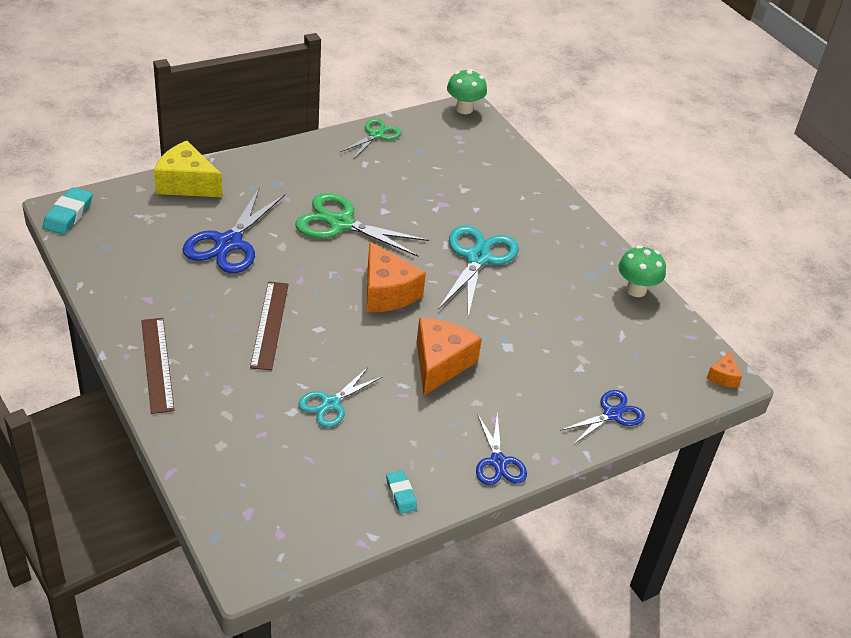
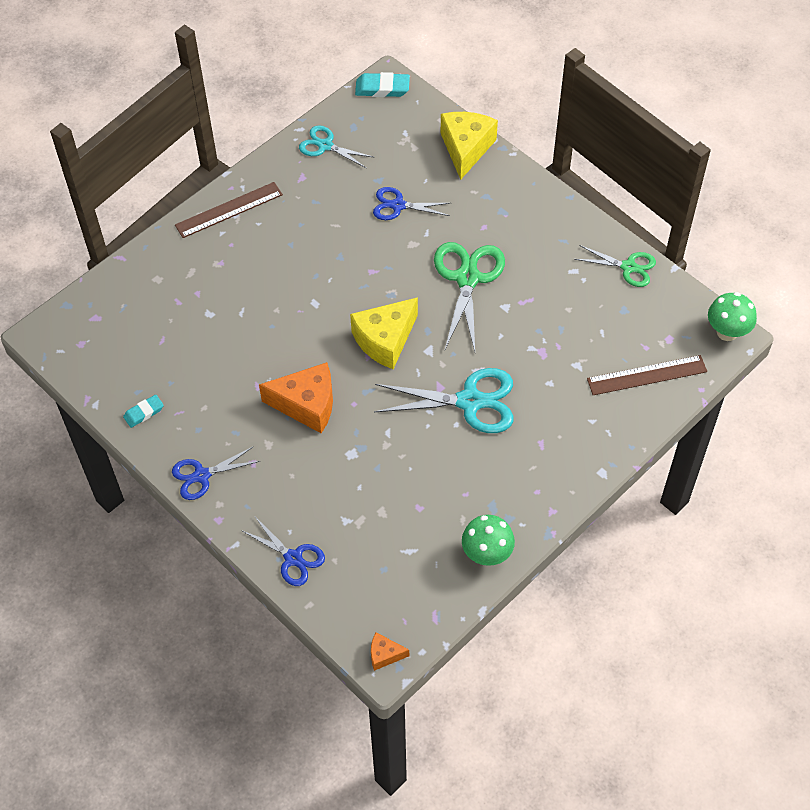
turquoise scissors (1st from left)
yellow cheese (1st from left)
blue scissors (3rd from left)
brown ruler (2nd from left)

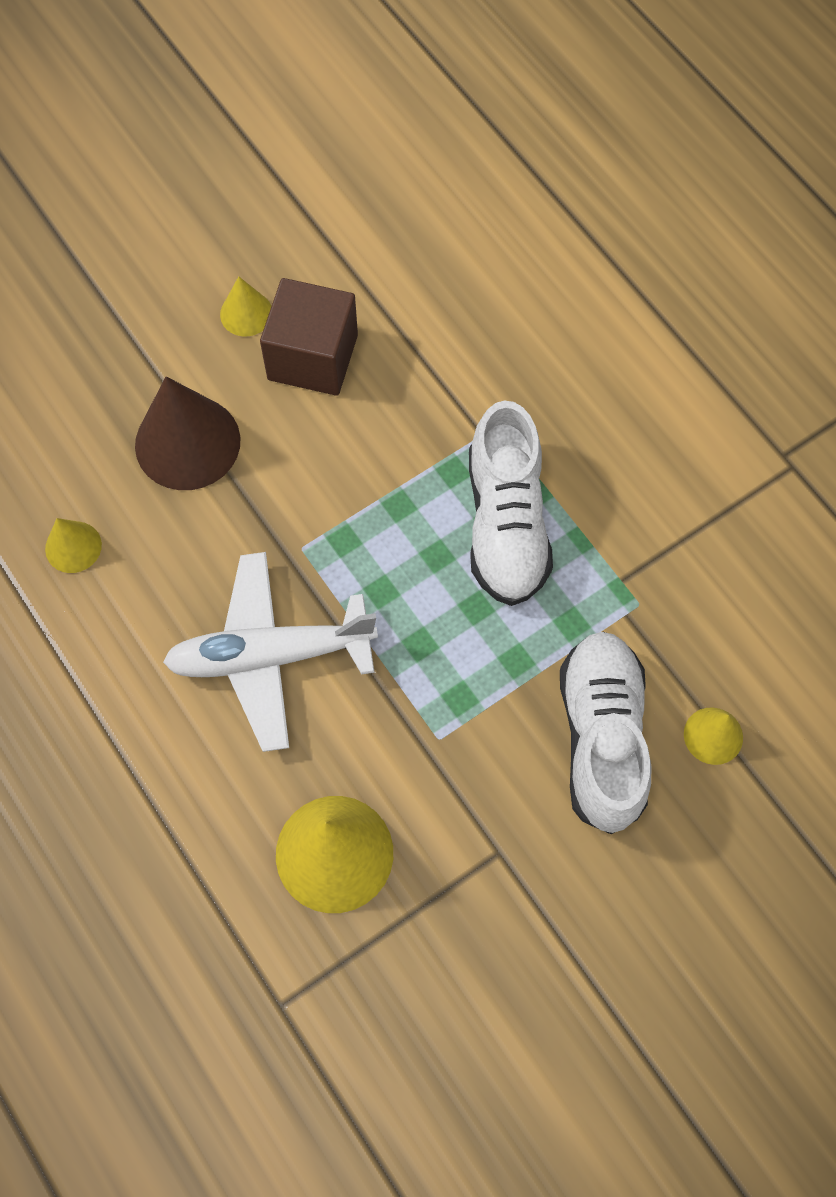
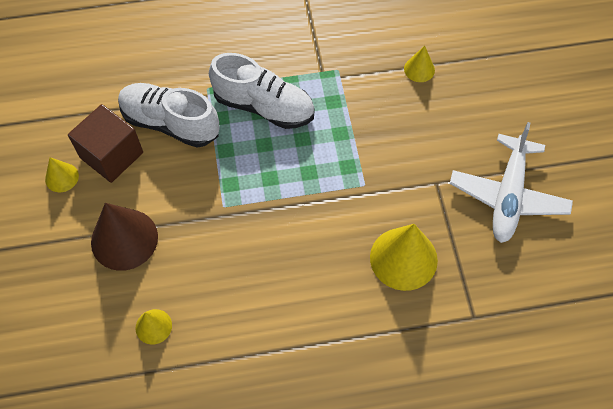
white shoe (1st from left)
white plane

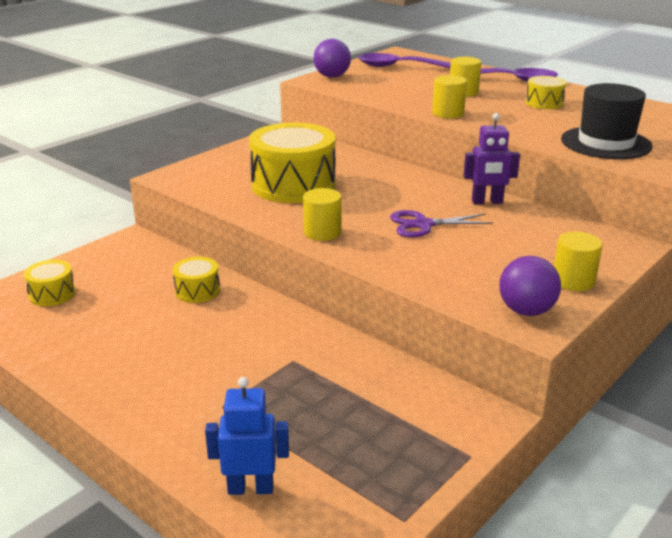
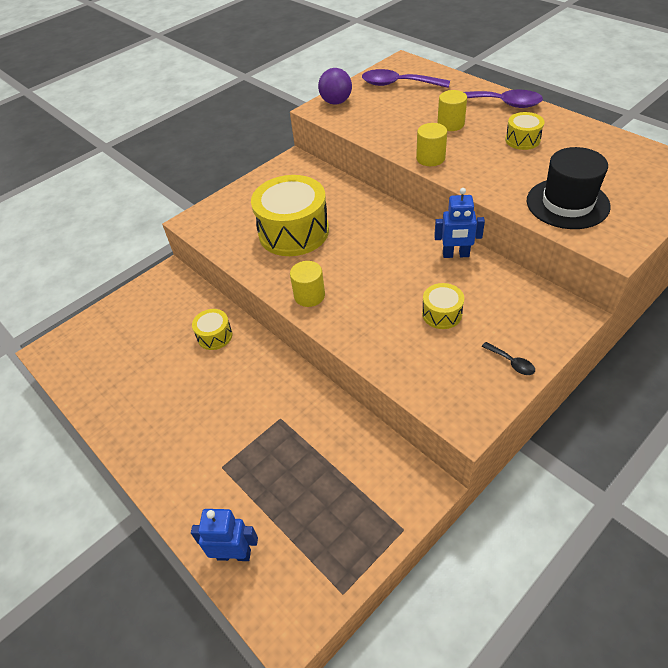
yellow drum (3rd from left)
blue robot (2nd from left)
black spoon
purple scissors
purple ball (2nd from left in the first image)

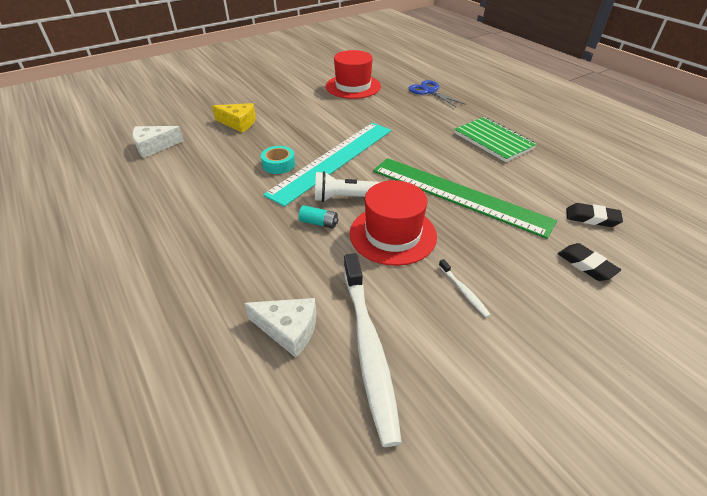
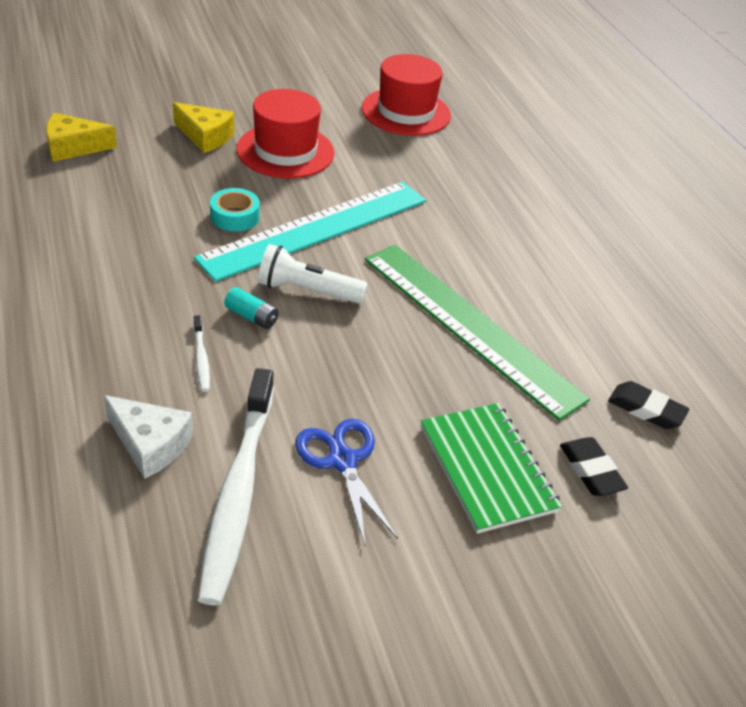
yellow cheese (1st from left)
white toothbrush (1st from left)
red hat (1st from left)
blue scissors
green notebook

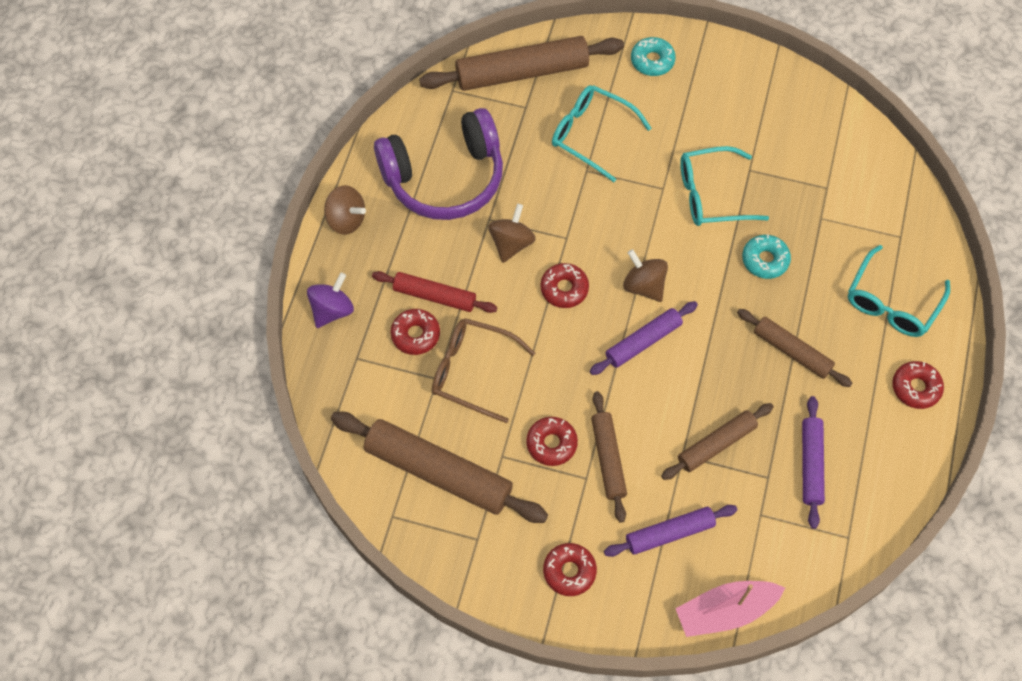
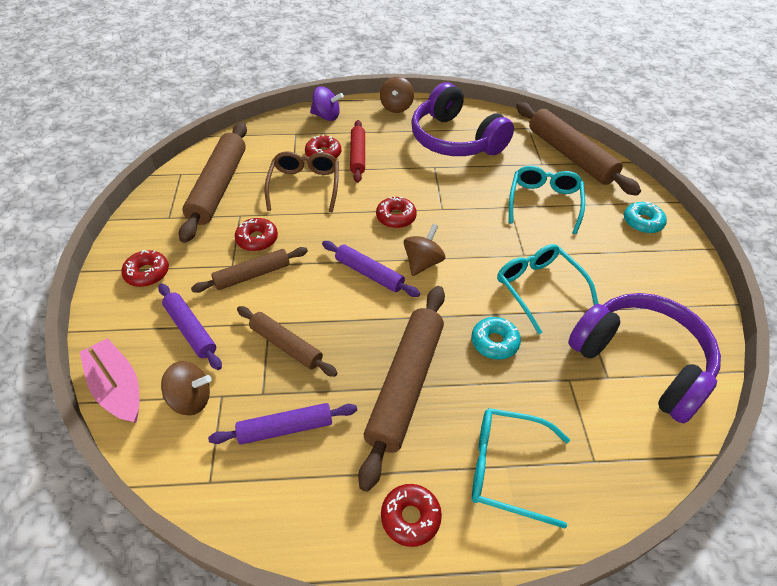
brown spinning top (1st from left)
brown rolling pin (4th from left)
purple headphones (2nd from left)

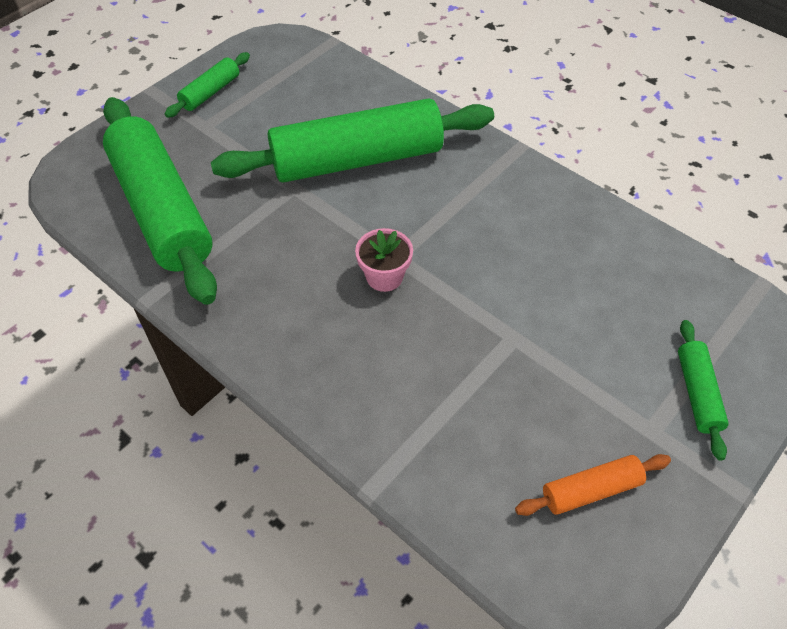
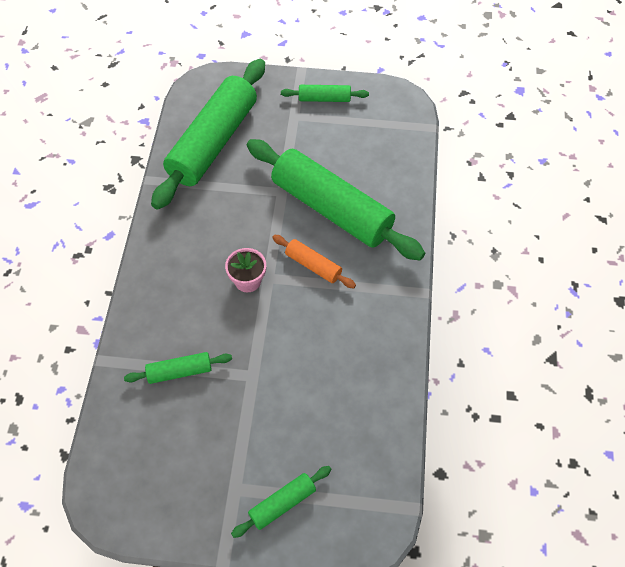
green rolling pin (1st from left)
orange rolling pin

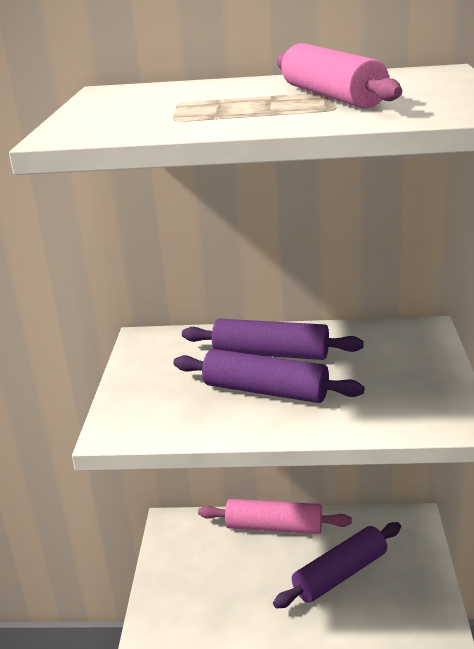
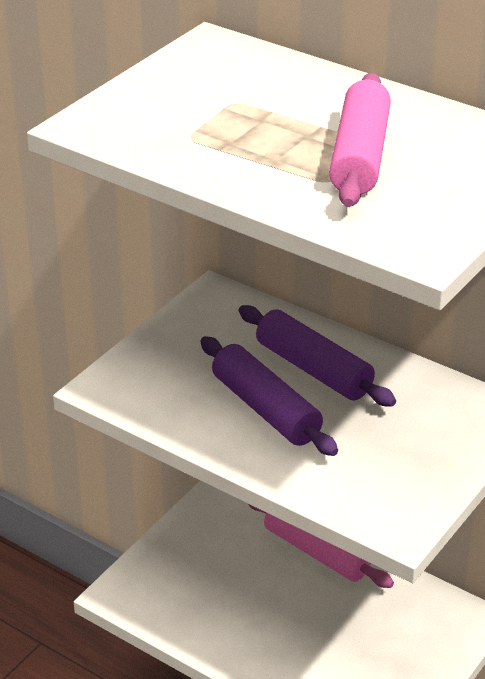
purple rolling pin (3rd from left in the first image)

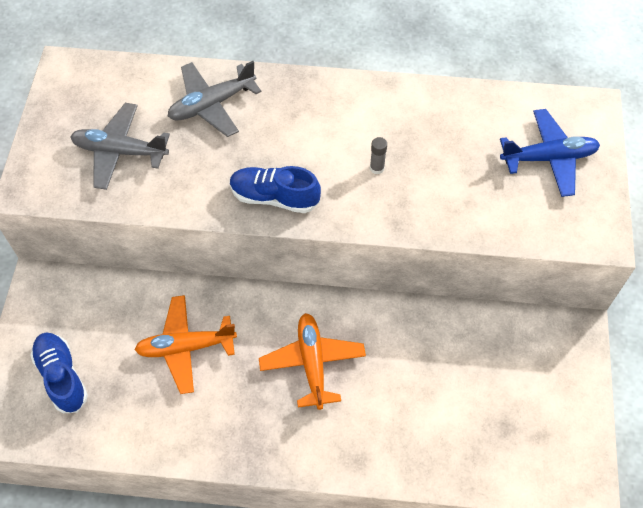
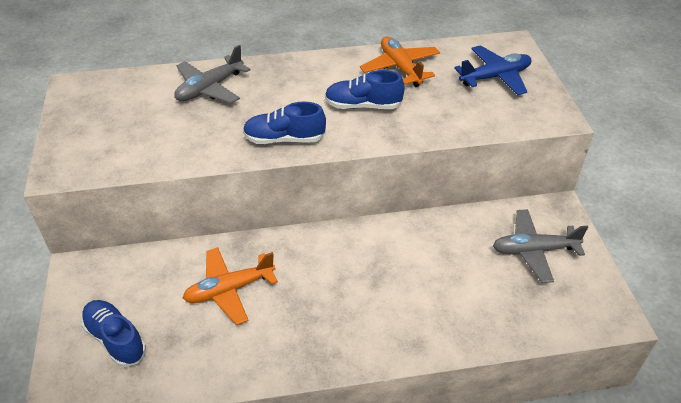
blue shoe (3rd from left)
orange plane (2nd from left)
grey plane (2nd from left)

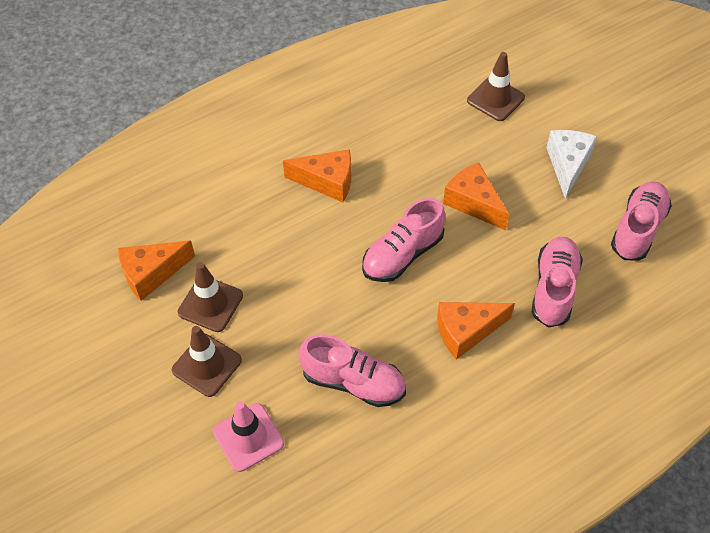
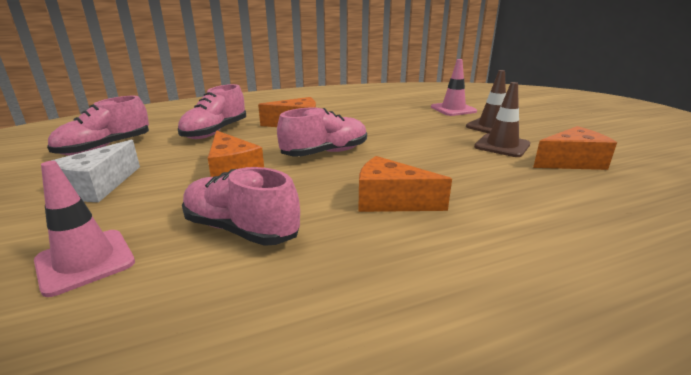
pink traffic cone (1st from left)
pink shoe (3rd from left)

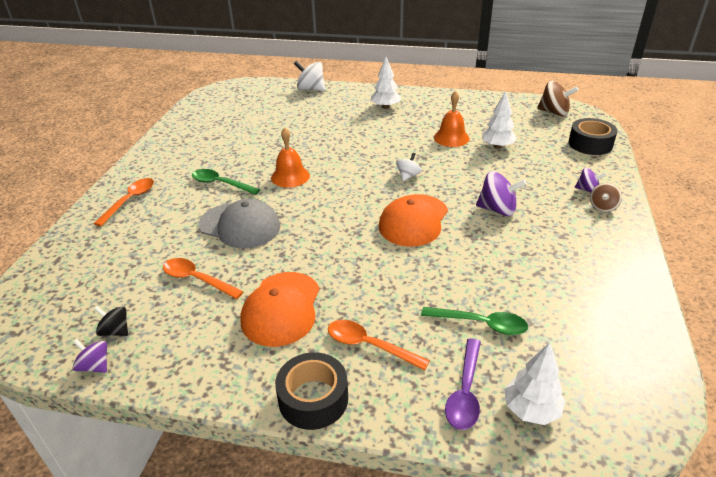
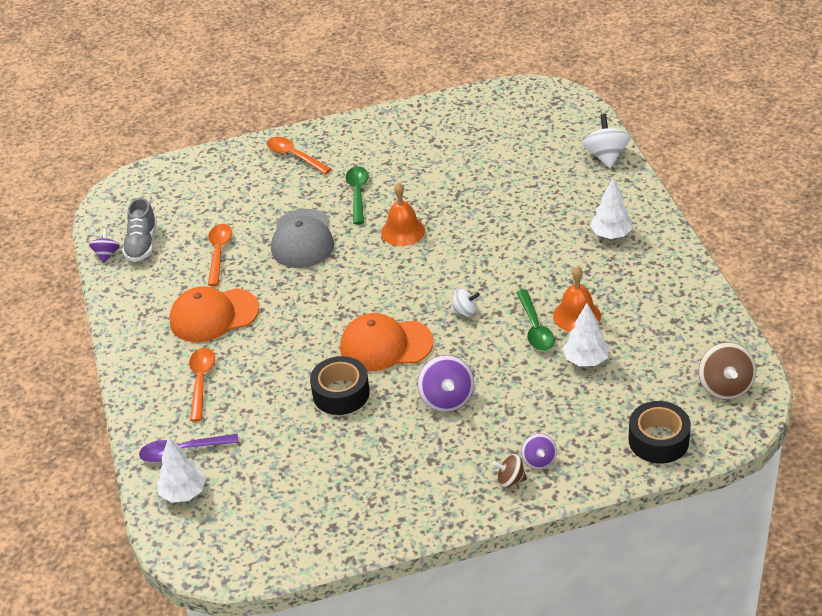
grey shoe
orange spoon (3rd from left)
black tape (1st from left)
green spoon (2nd from left)

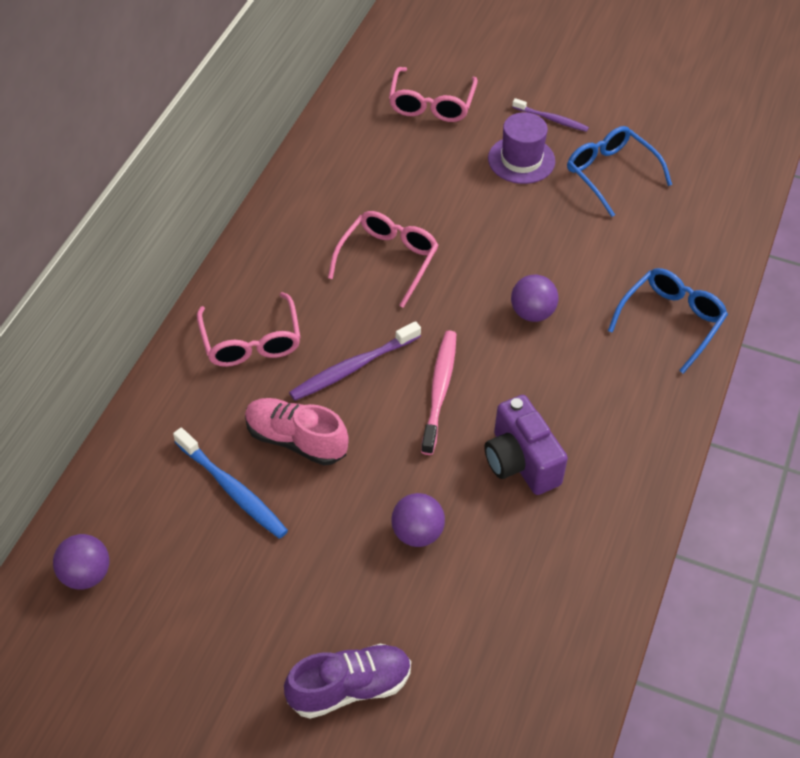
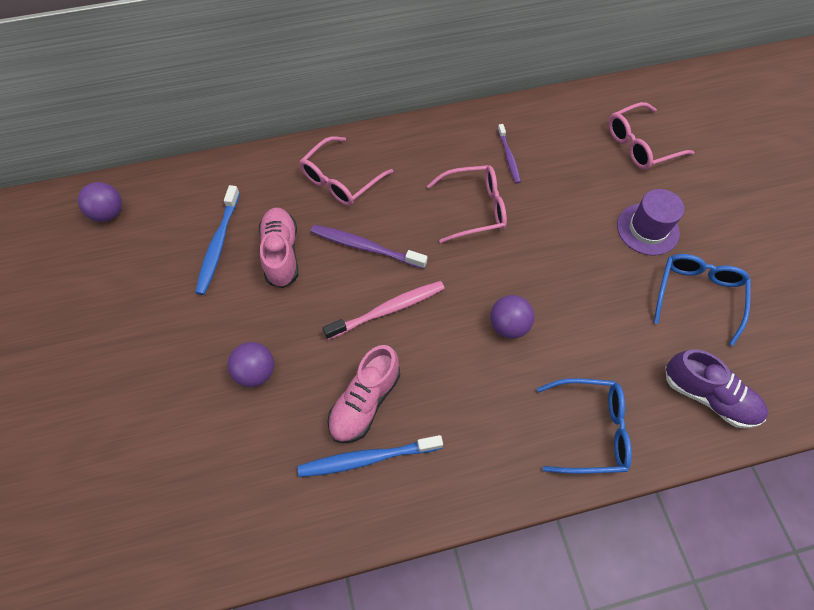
blue toothbrush (2nd from left)
pink shoe (2nd from left)
purple toothbrush (2nd from left)
purple shoe

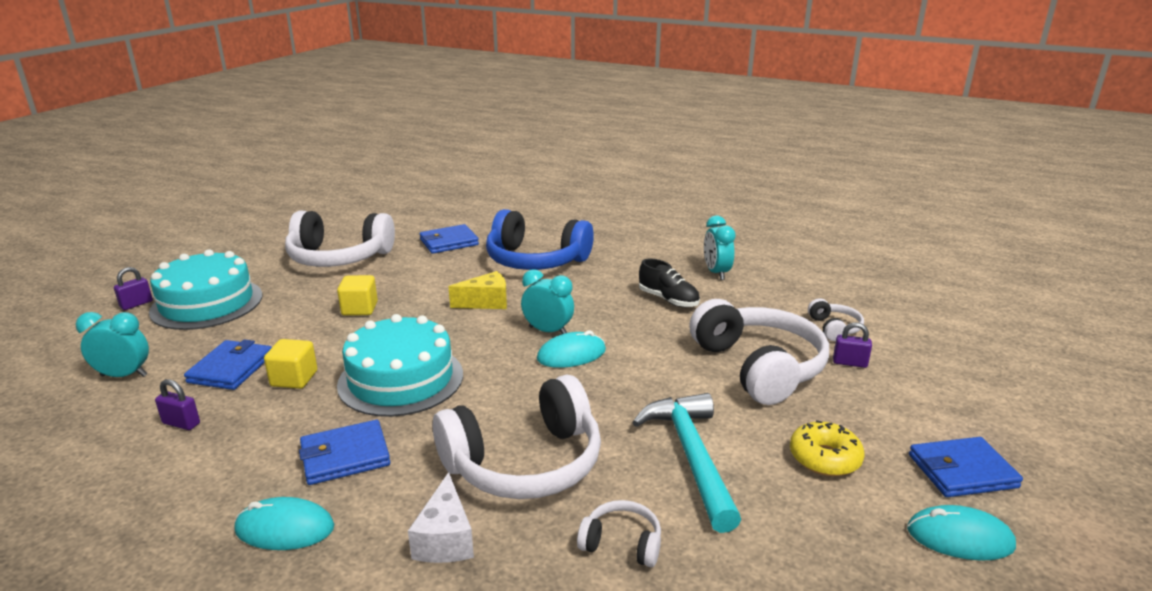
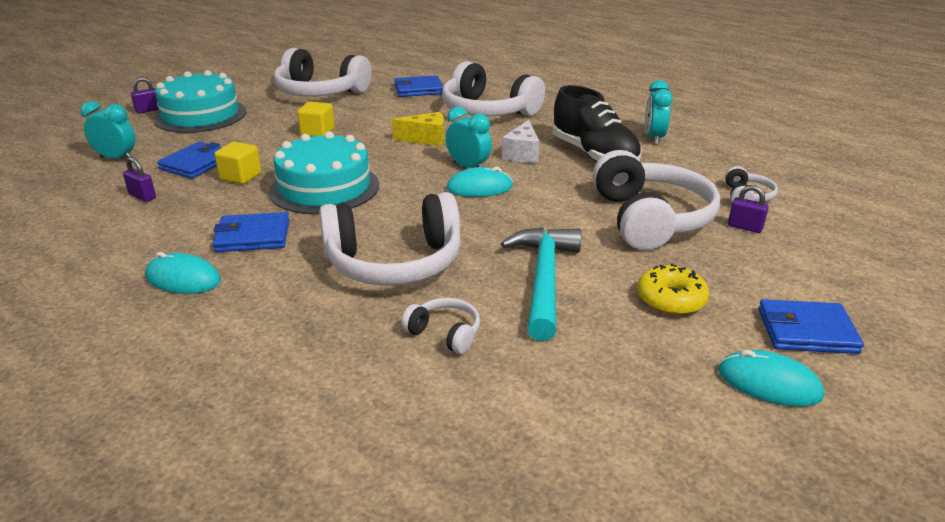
white headphones (4th from left)
white cheese
black shoe

